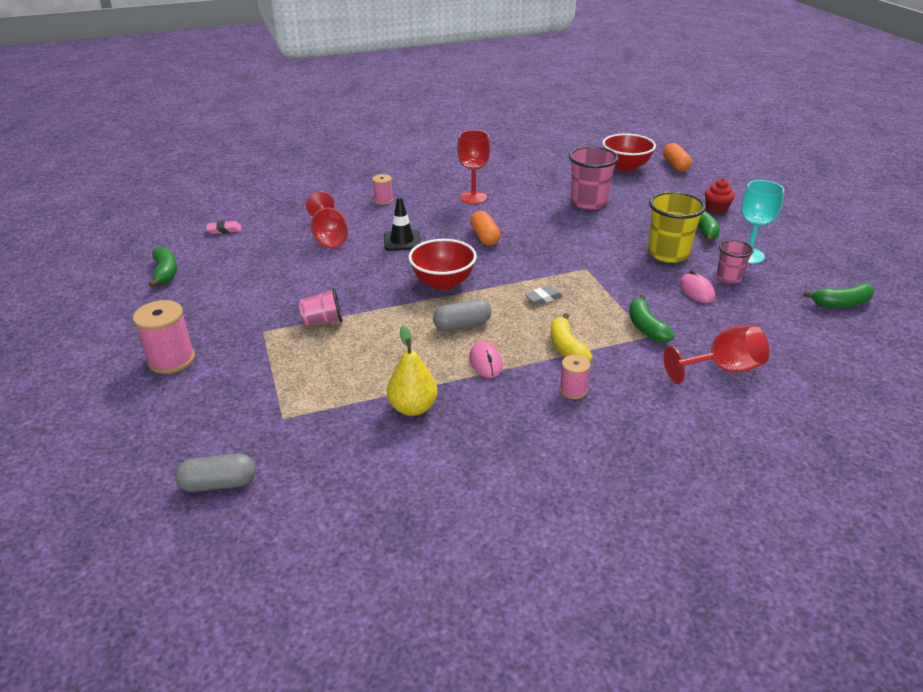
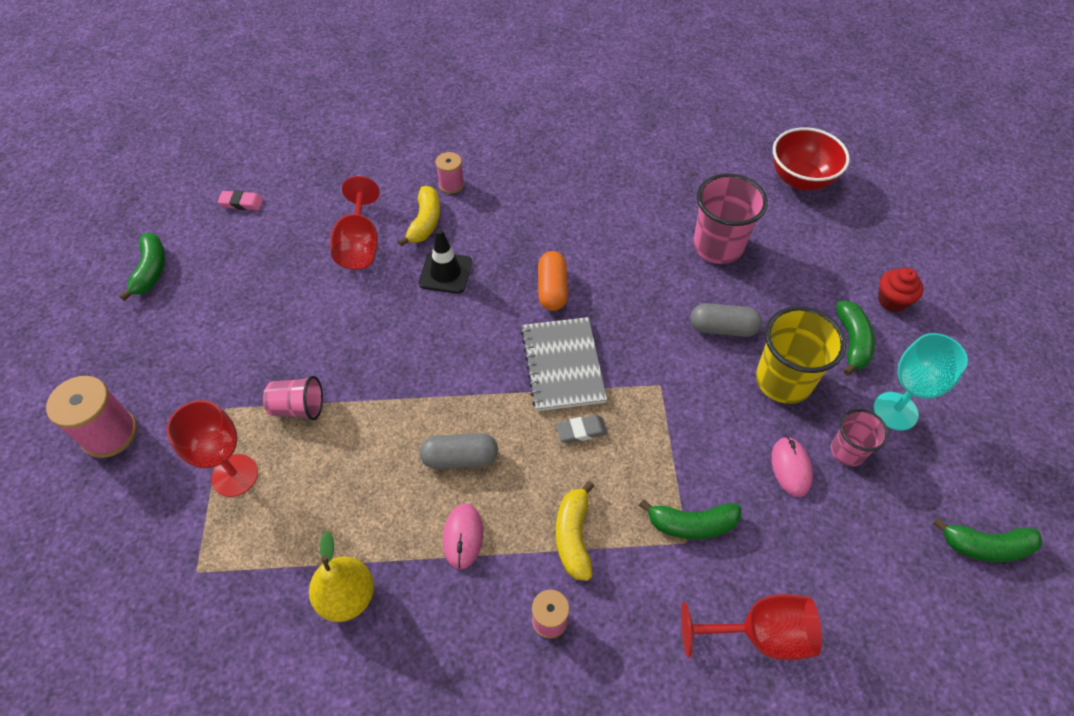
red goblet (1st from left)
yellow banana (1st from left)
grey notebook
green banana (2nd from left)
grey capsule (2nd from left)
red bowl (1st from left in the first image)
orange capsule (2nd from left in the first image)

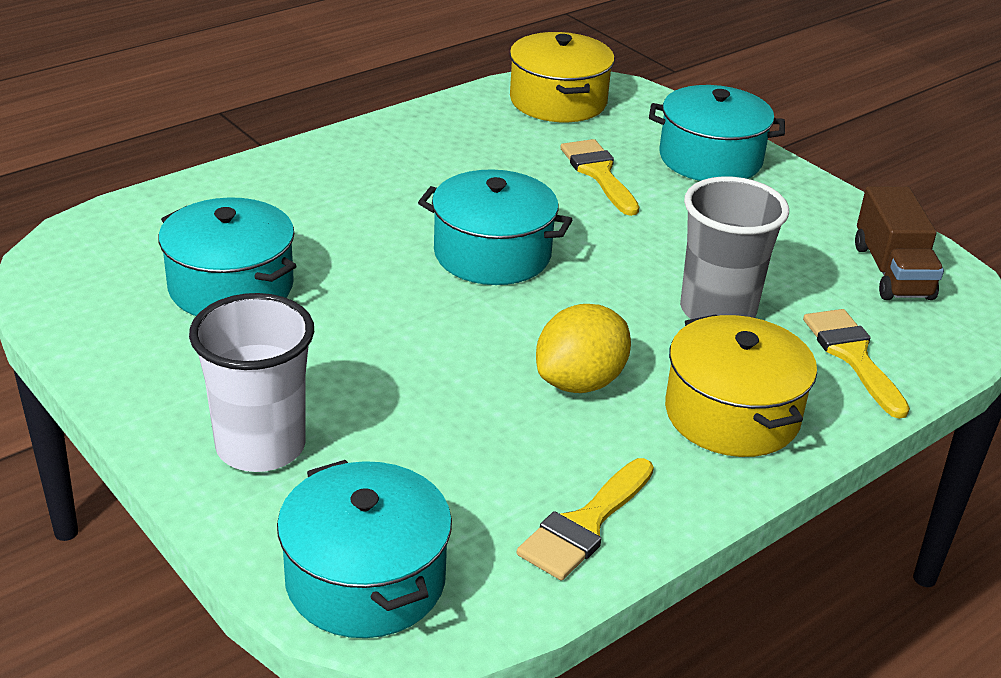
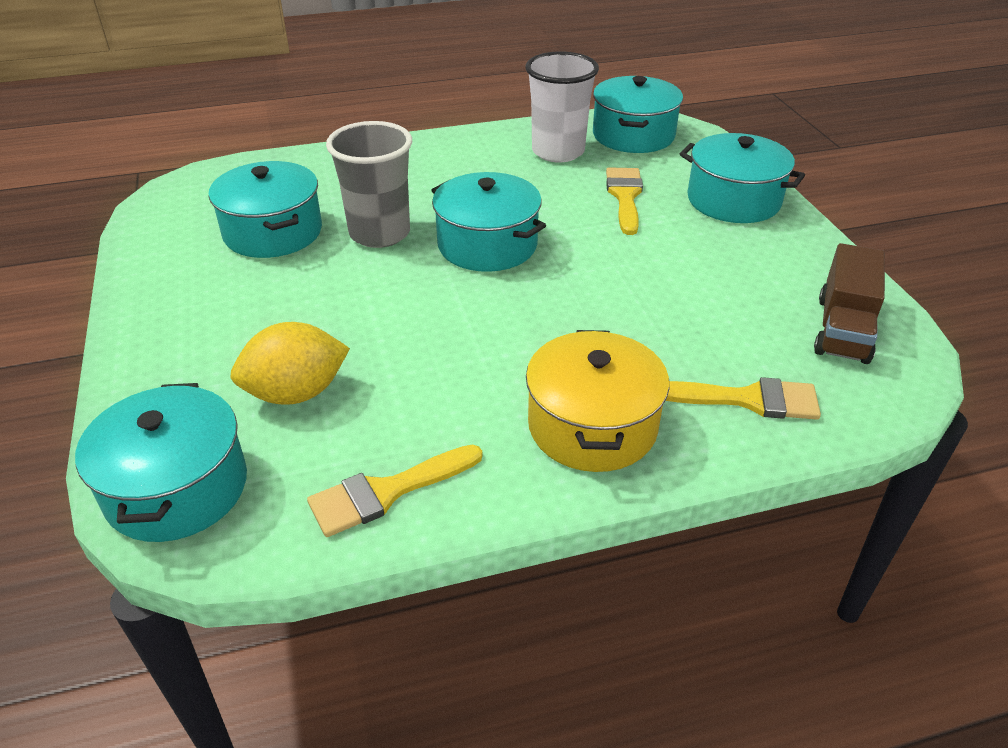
yellow lemon
grey cup
white cup
turquoise pot (4th from left)
yellow brush (3rd from left)

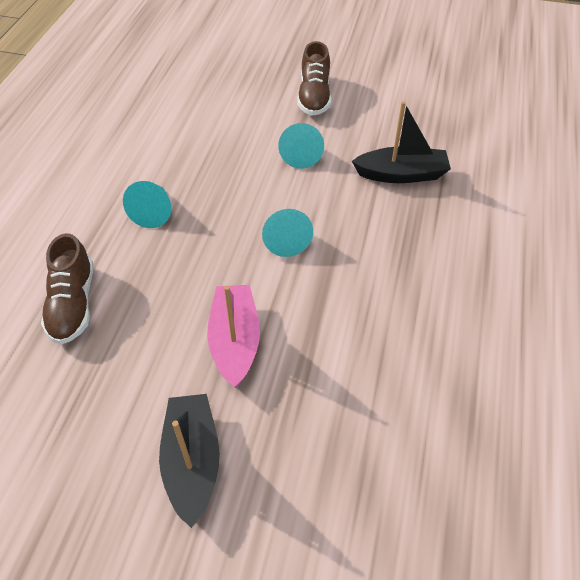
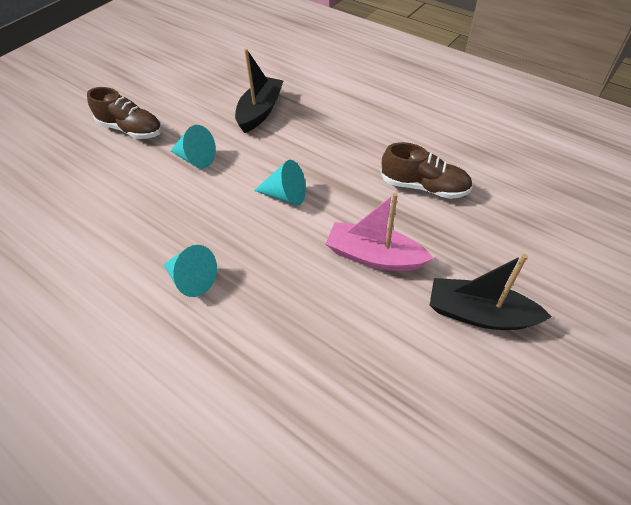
brown shoe (2nd from left)

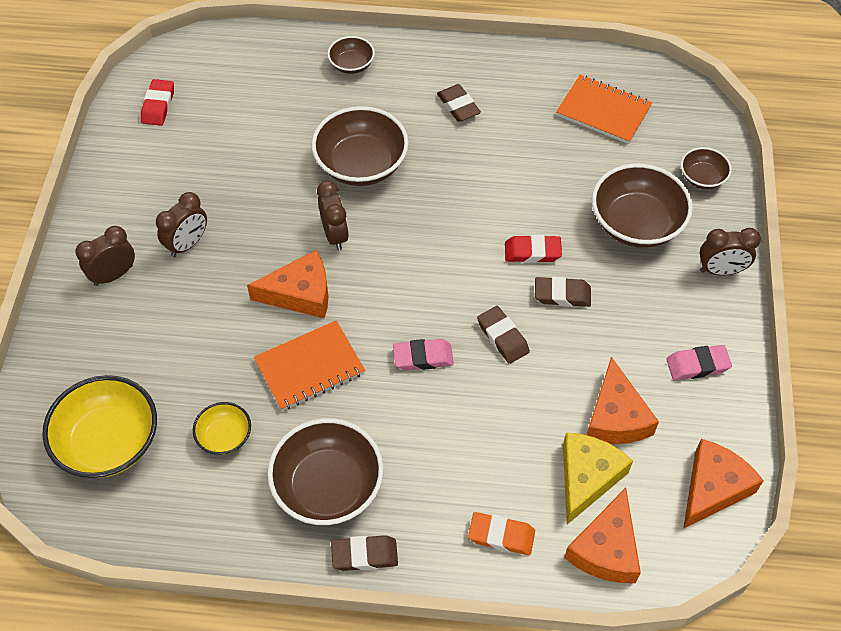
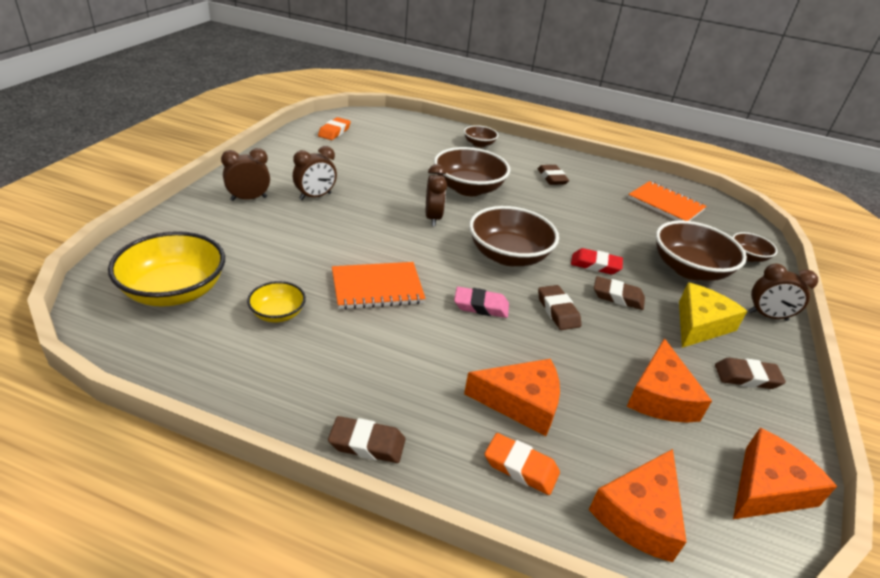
orange eraser (1st from left)
orange cheese (1st from left)
brown bowl (3rd from left)
yellow cheese
brown eraser (5th from left)

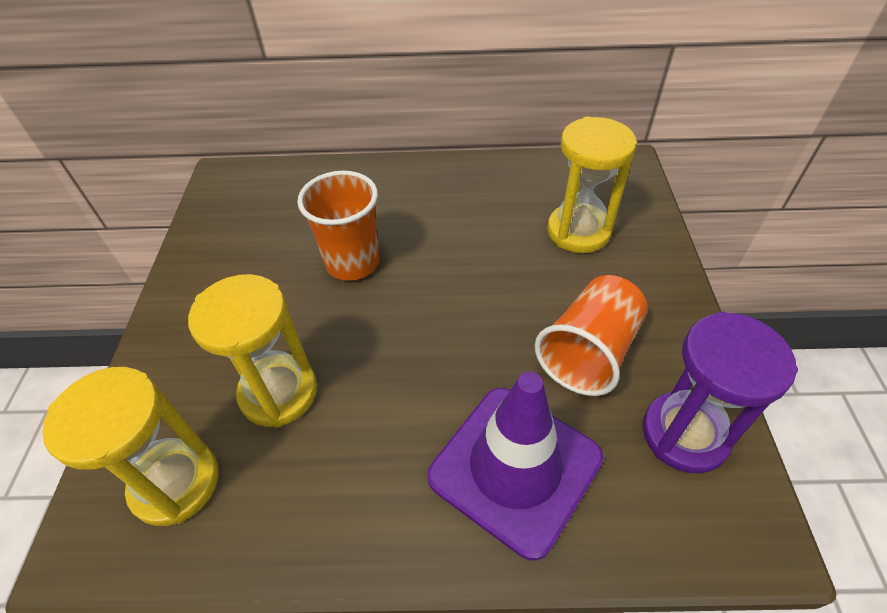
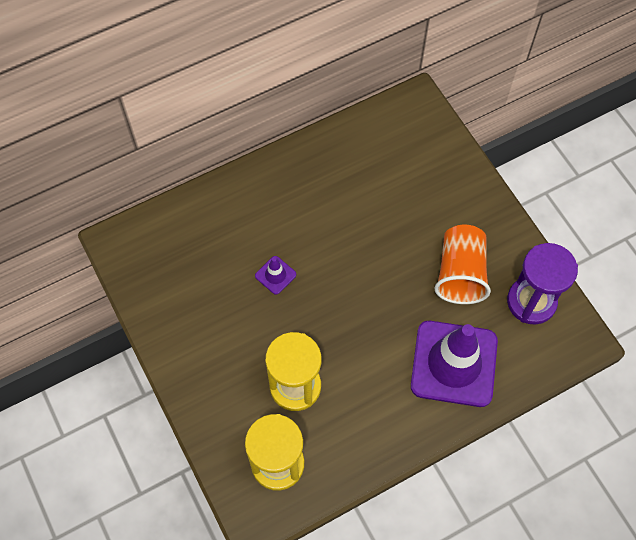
purple traffic cone (1st from left)
yellow hourglass (3rd from left in the first image)

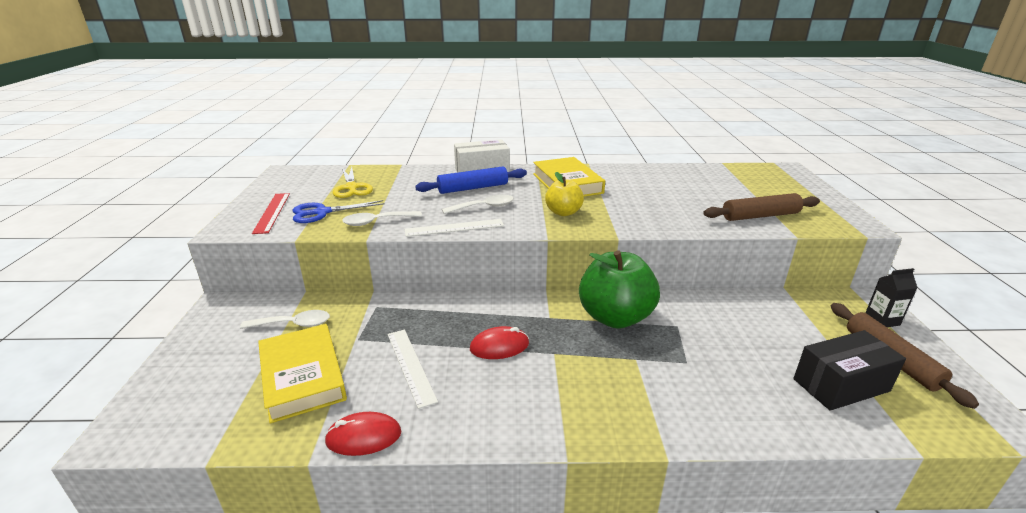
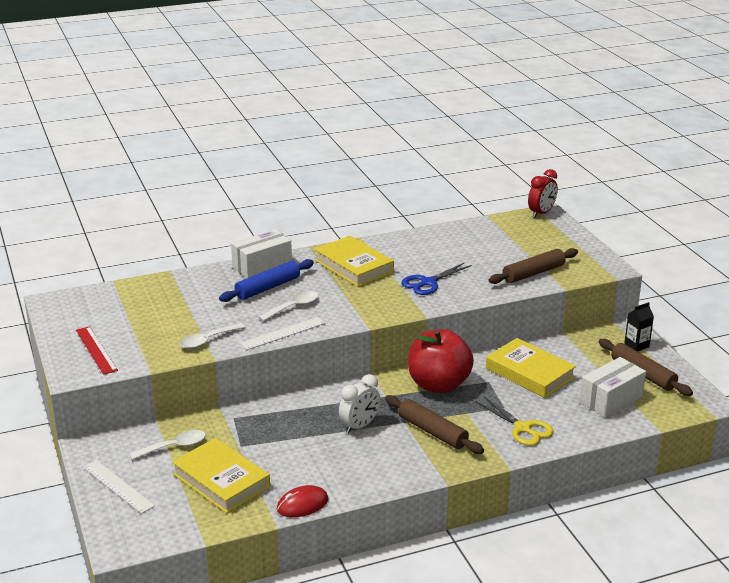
white ruler (1st from left)
white clock
brown rolling pin (1st from left)
blue scissors
red apple
yellow scissors
yellow book (3rd from left)
red clock
white box (2nd from left)
yellow apple

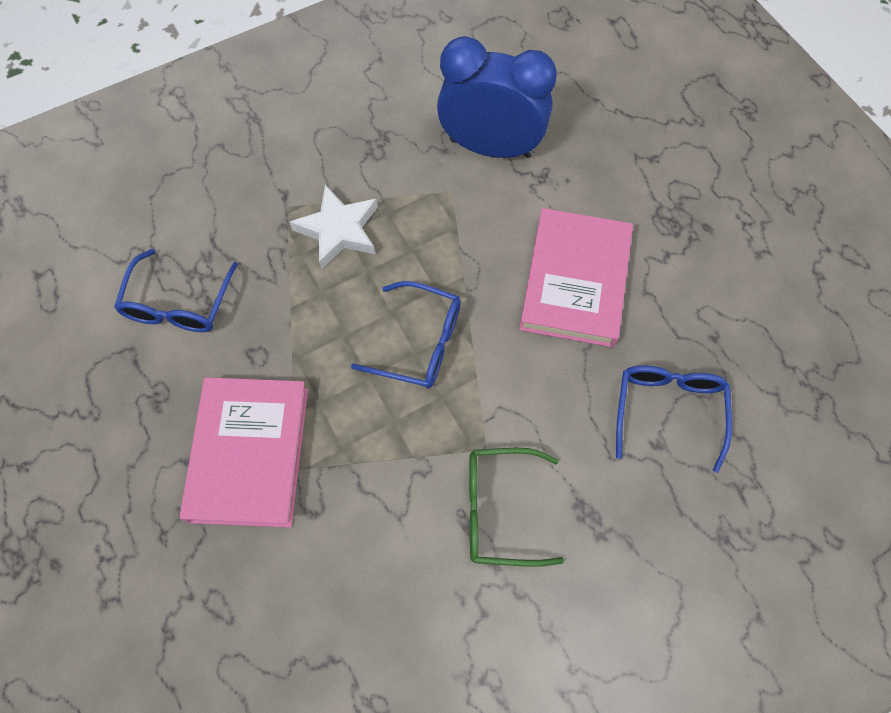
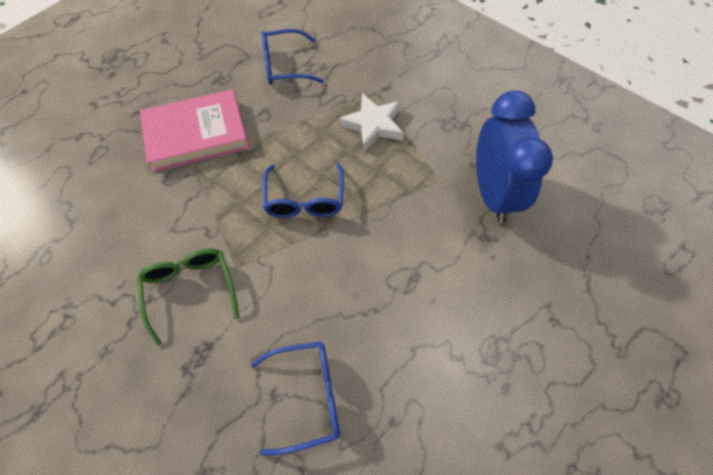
pink book (2nd from left in the first image)

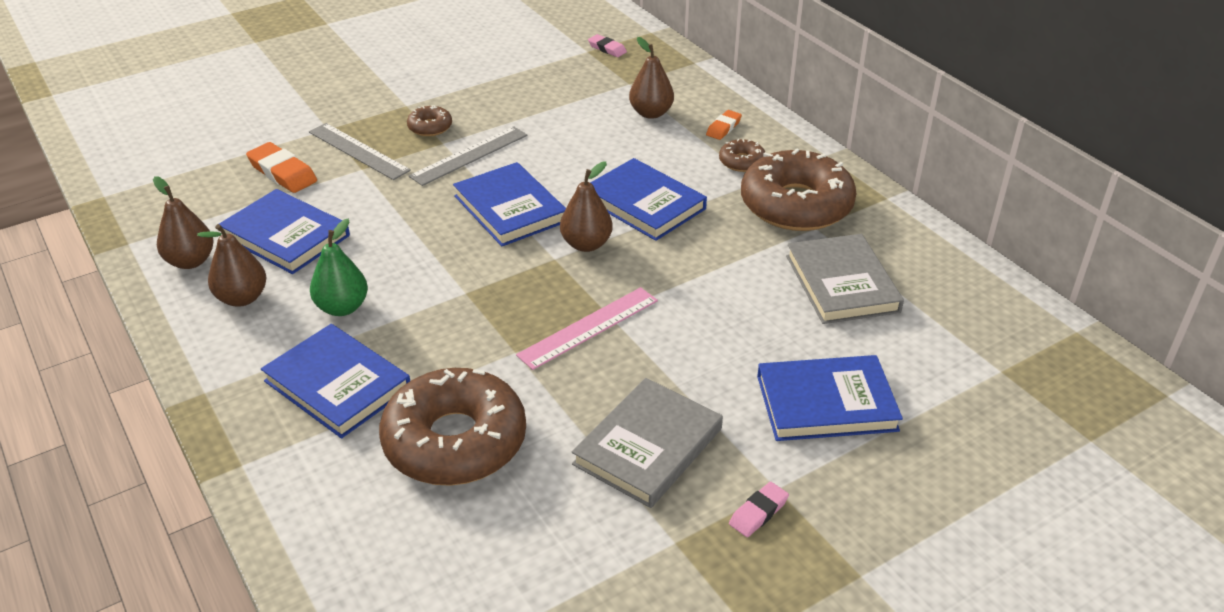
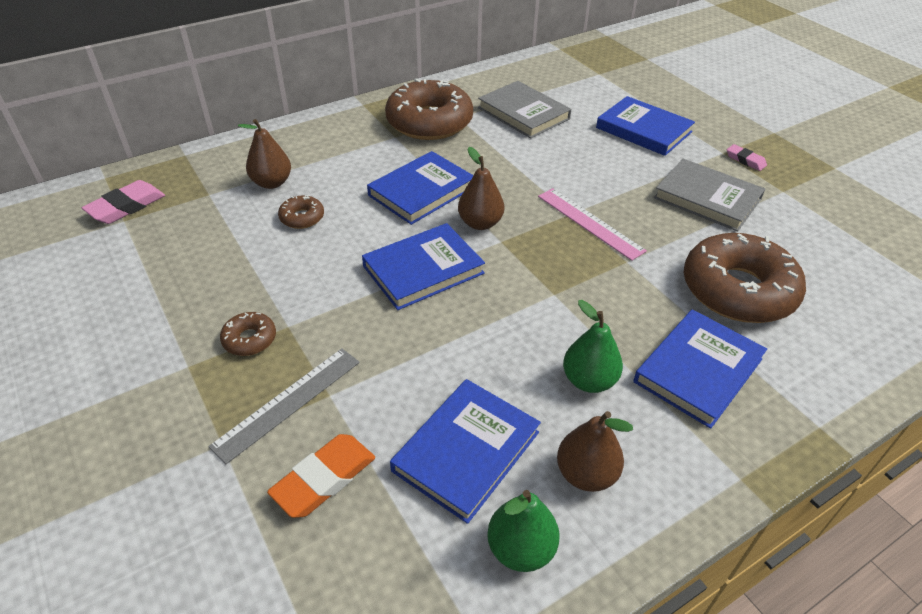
pink eraser (1st from left)
brown donut (2nd from left)
grey book (1st from left)
green pear (1st from left)
blue book (4th from left)
grey ruler (2nd from left in the first image)
orange eraser (2nd from left in the first image)

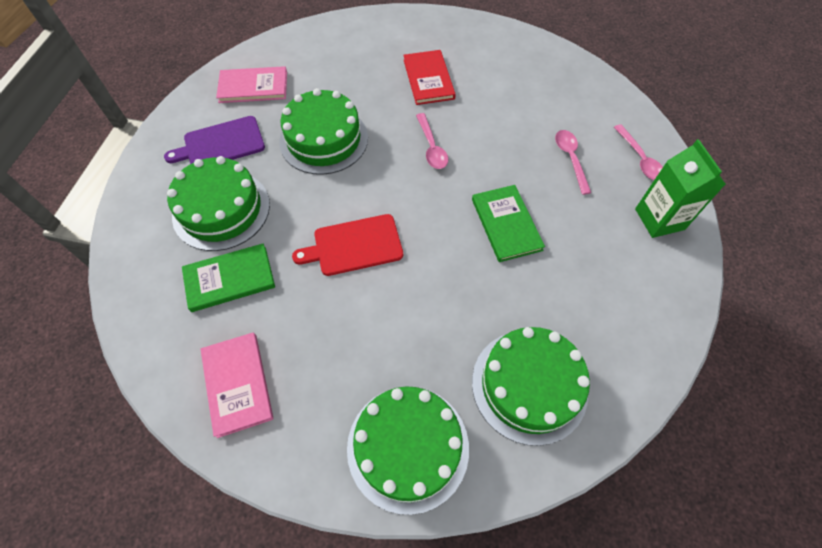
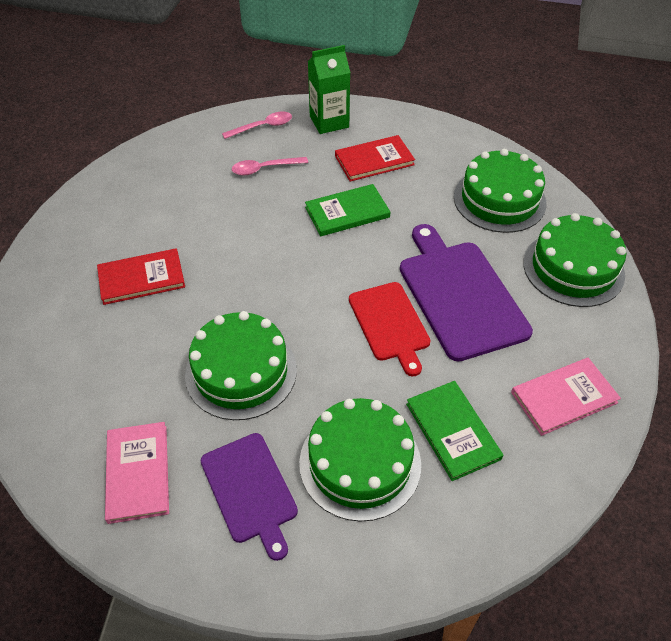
red book (2nd from left)
purple cutting board (2nd from left)
pink spoon (1st from left in the first image)

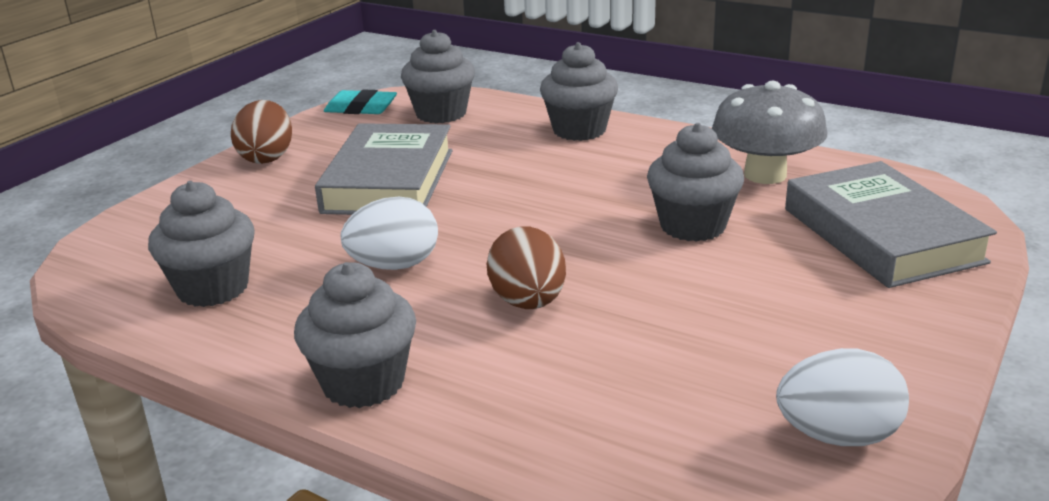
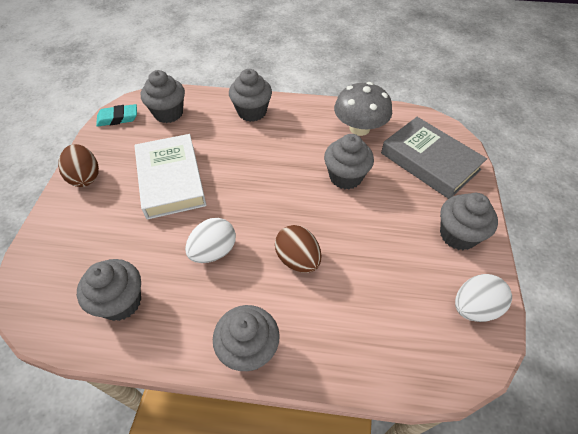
white book
grey cupcake (6th from left)

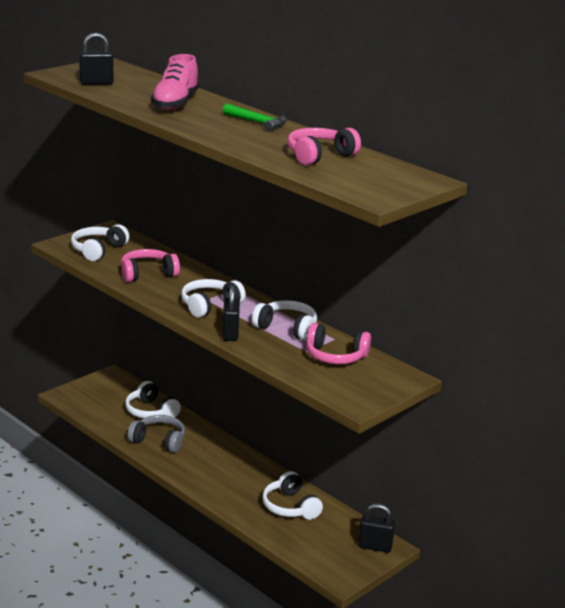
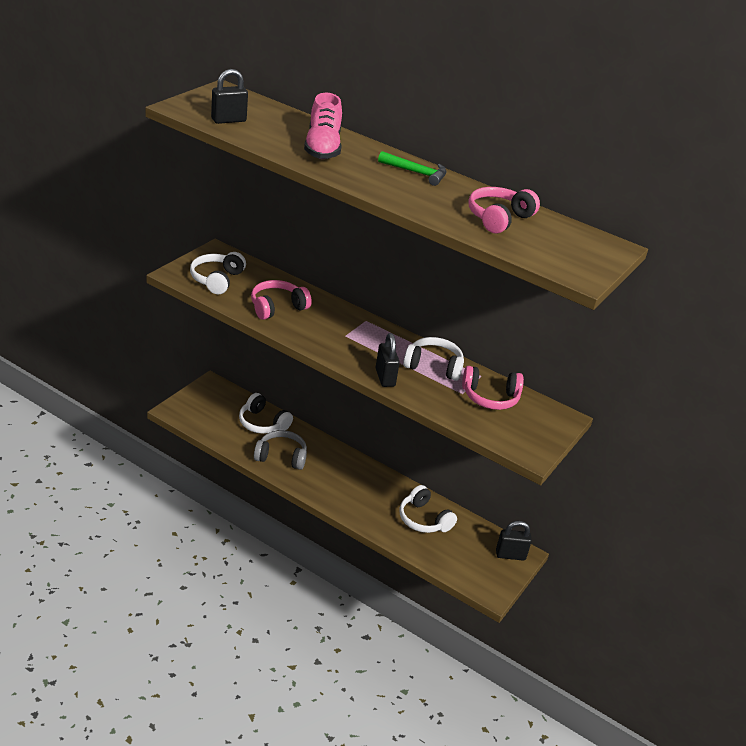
white headphones (3rd from left in the first image)

